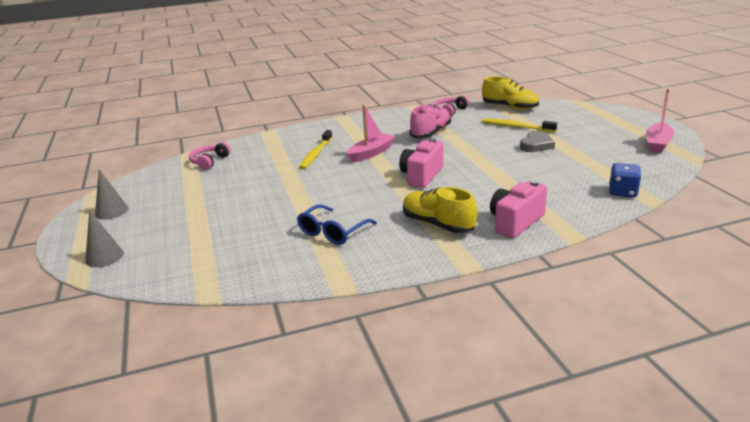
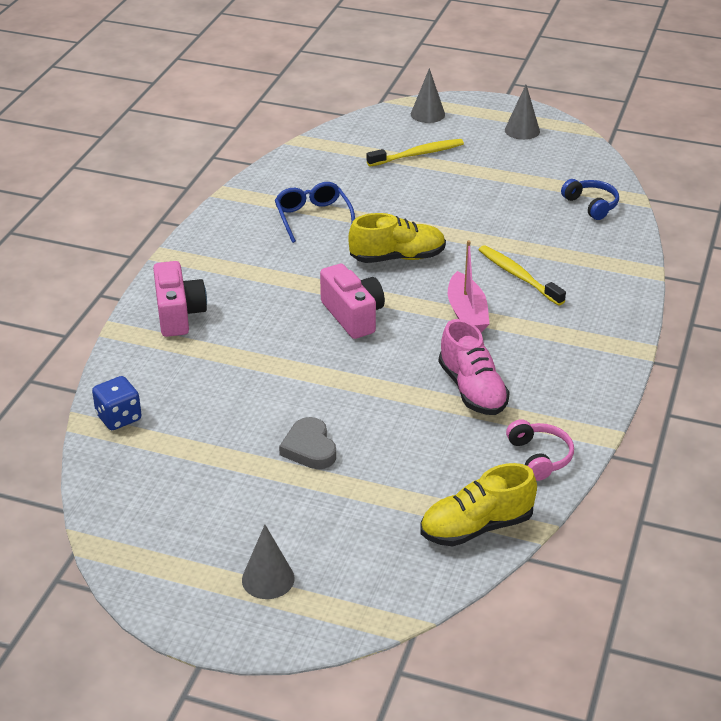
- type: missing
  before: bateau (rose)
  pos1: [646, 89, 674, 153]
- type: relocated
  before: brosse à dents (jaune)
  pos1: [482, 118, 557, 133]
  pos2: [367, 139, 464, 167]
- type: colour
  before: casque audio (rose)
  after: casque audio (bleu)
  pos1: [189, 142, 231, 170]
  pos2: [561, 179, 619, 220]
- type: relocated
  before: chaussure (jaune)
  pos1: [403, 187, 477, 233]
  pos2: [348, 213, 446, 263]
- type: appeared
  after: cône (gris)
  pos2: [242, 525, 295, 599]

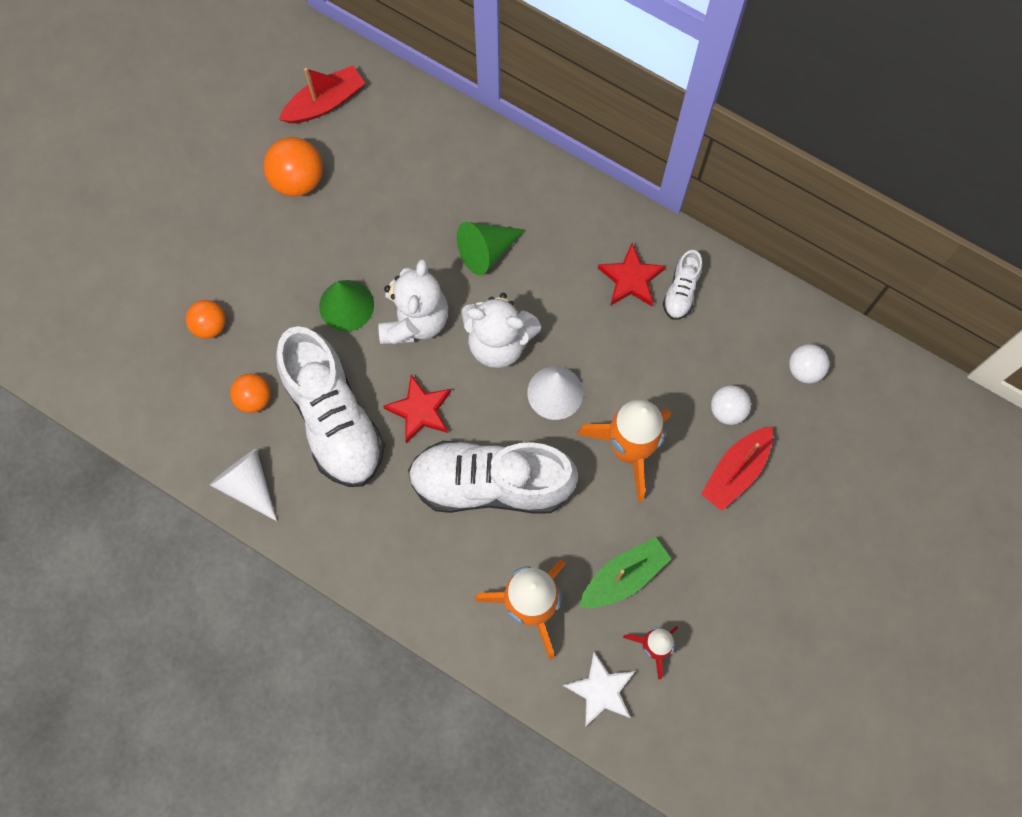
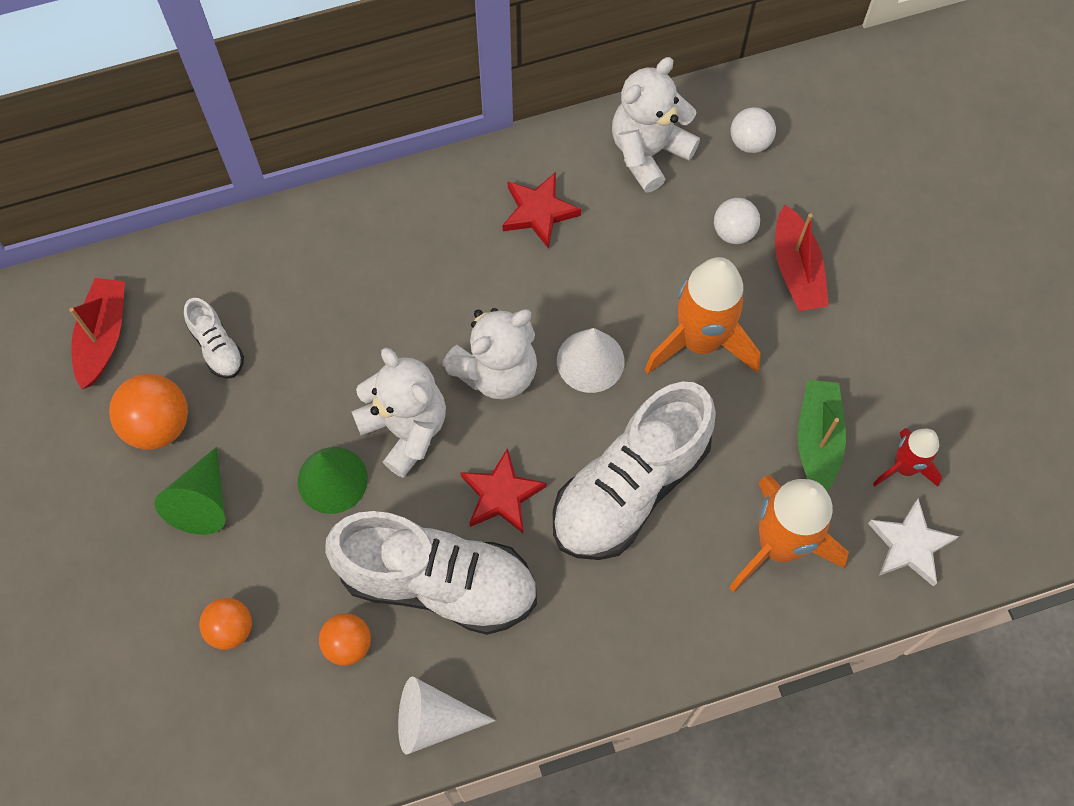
- type: relocated
  before: cône (vert)
  pos1: [457, 222, 525, 275]
  pos2: [154, 447, 226, 535]
- type: relocated
  before: chaussure (blanc)
  pos1: [663, 250, 702, 320]
  pos2: [184, 298, 244, 379]
- type: appeared
  after: ours en peluche (blanc)
  pos2: [612, 57, 700, 193]

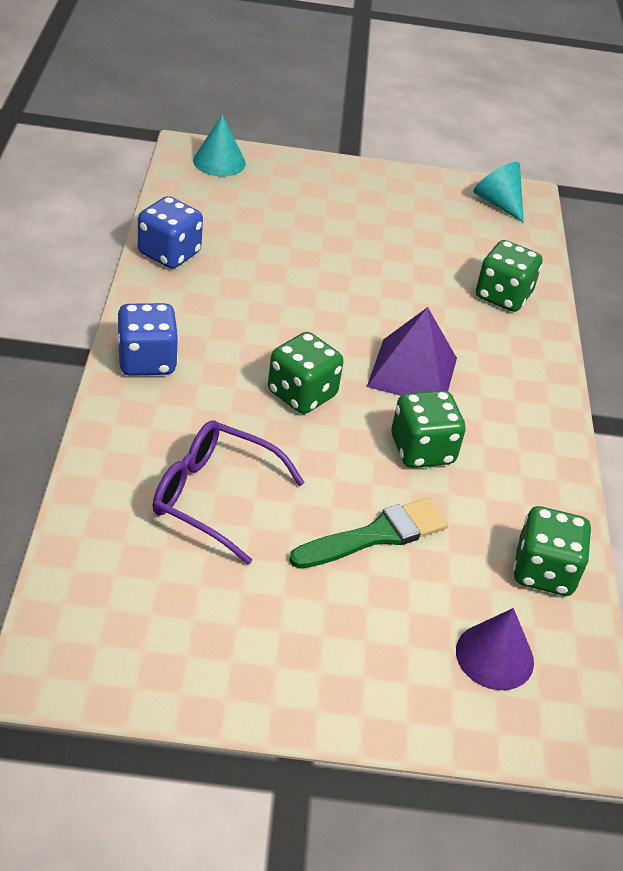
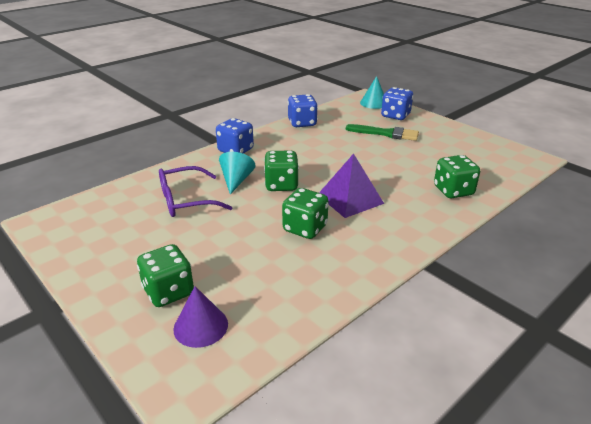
- type: relocated
  before: cône (turquoise)
  pos1: [473, 162, 524, 223]
  pos2: [219, 152, 256, 194]
- type: spun
  before: lunettes (violet)
  pos1: [153, 420, 305, 565]
  pos2: [159, 166, 233, 217]
  turn: -90
- type: relocated
  before: pinceau (vert)
  pos1: [289, 498, 448, 569]
  pos2: [346, 124, 419, 141]
- type: relocated
  before: dé (vert)
  pos1: [513, 506, 592, 596]
  pos2: [137, 244, 194, 307]
- type: appeared
  after: dé (bleu)
  pos2: [381, 87, 413, 120]

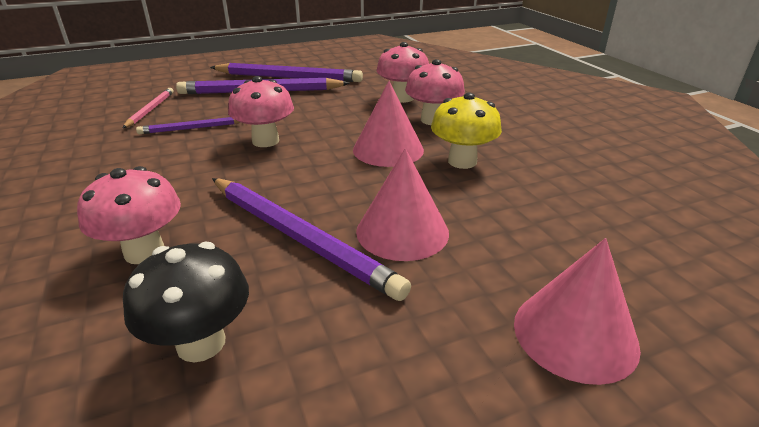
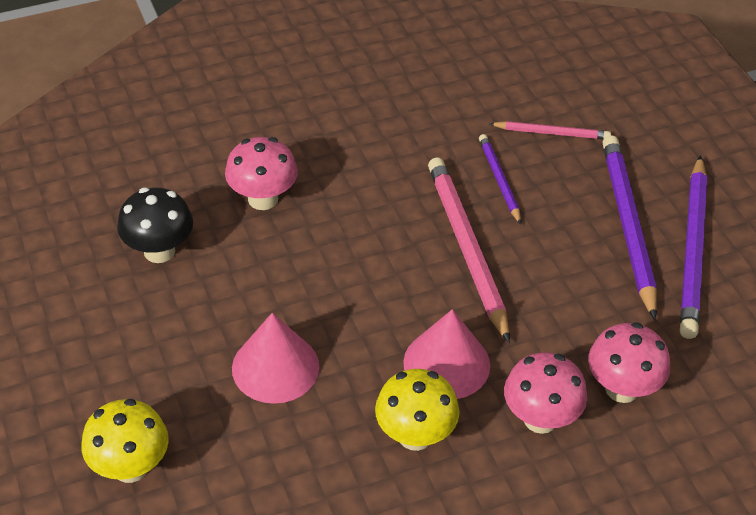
- type: exchanged
  before: champignon (rose)
  after: crayon (rose)
  pos1: [228, 76, 294, 147]
  pos2: [428, 158, 510, 343]
- type: missing
  before: crayon (violet)
  pos1: [212, 178, 411, 301]
- type: exchanged
  before: cône (rose)
  after: champignon (jaune)
  pos1: [514, 238, 641, 385]
  pos2: [81, 399, 169, 483]

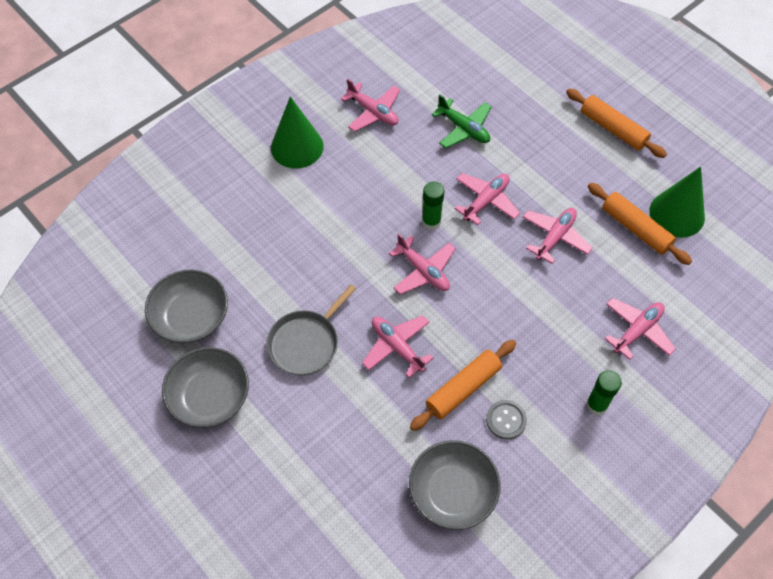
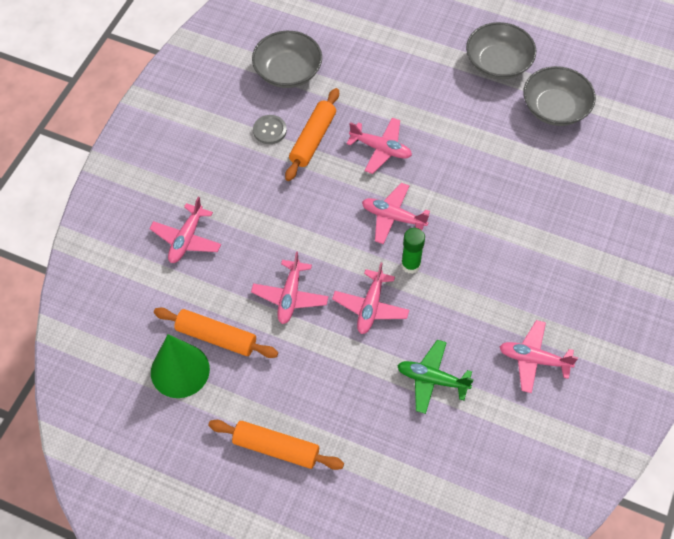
- type: missing
  before: cône (vert)
  pos1: [271, 96, 324, 168]
- type: missing
  before: poêle (gris)
  pos1: [267, 284, 356, 375]
- type: missing
  before: bâton de colle (vert)
  pos1: [586, 370, 622, 415]

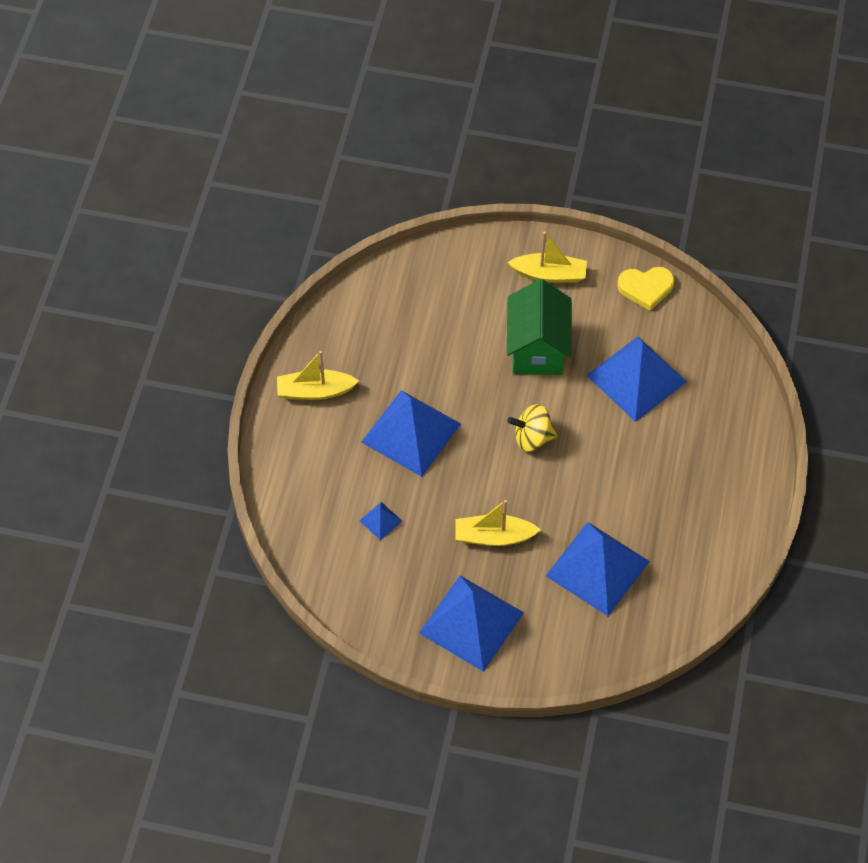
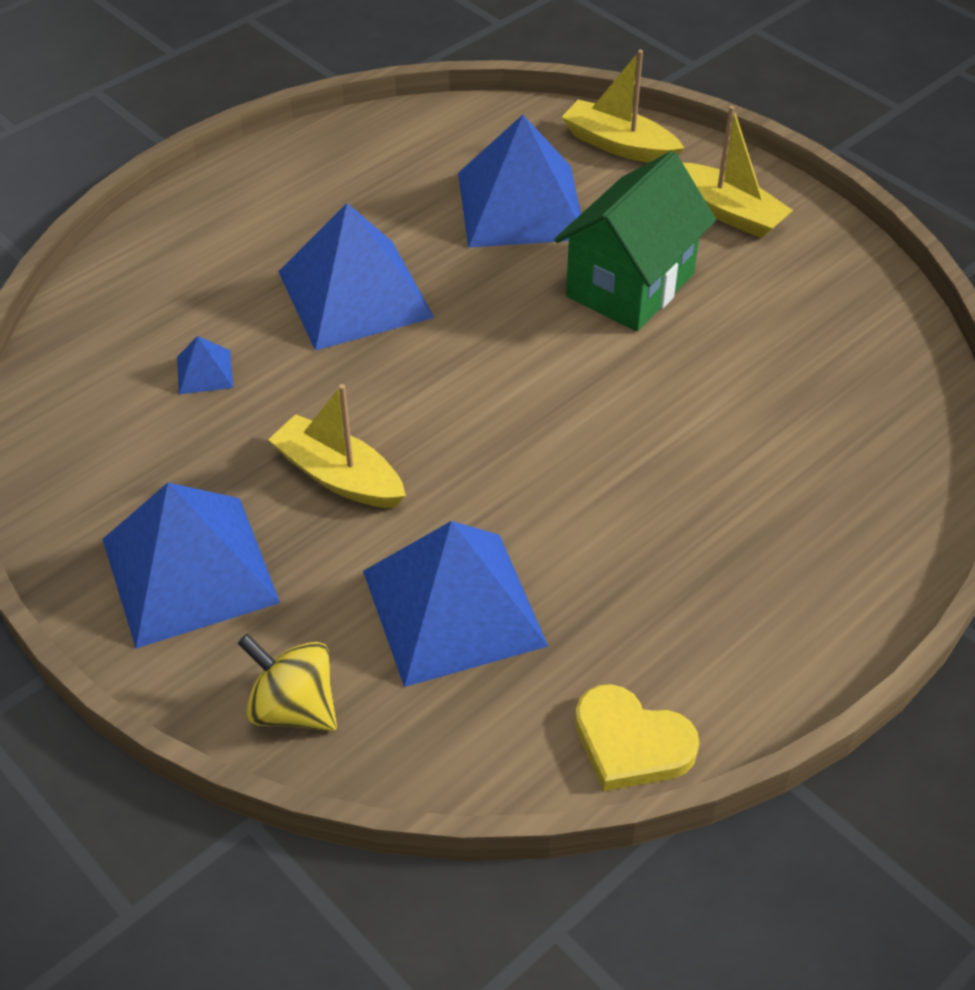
- type: relocated
  before: cœur (jaune)
  pos1: [618, 267, 674, 311]
  pos2: [575, 684, 699, 791]
- type: relocated
  before: pyramide (bleu)
  pos1: [586, 336, 687, 422]
  pos2: [458, 115, 581, 248]
- type: relocated
  before: bateau (jaune)
  pos1: [277, 351, 359, 400]
  pos2: [562, 50, 684, 163]
- type: relocated
  before: toupie (jaune)
  pos1: [507, 404, 557, 452]
  pos2: [238, 634, 337, 731]

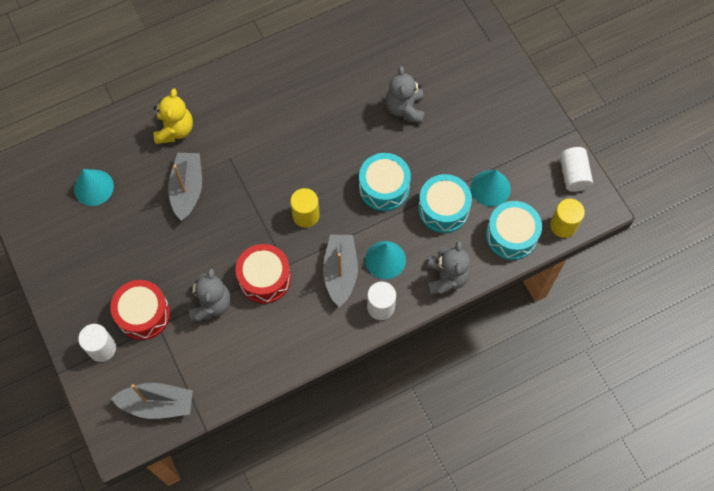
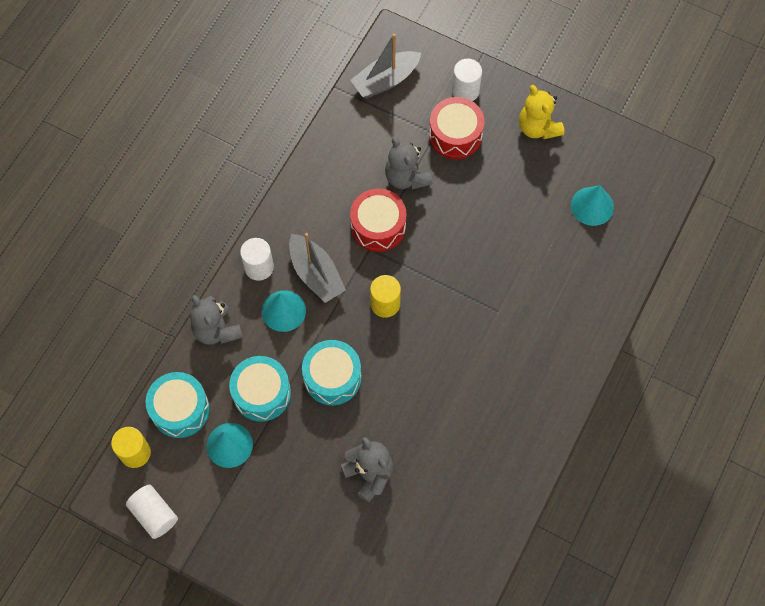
- type: relocated
  before: ours en peluche (jaune)
  pos1: [154, 88, 193, 144]
  pos2: [519, 85, 564, 139]
- type: missing
  before: bateau (gris)
  pos1: [168, 153, 202, 221]

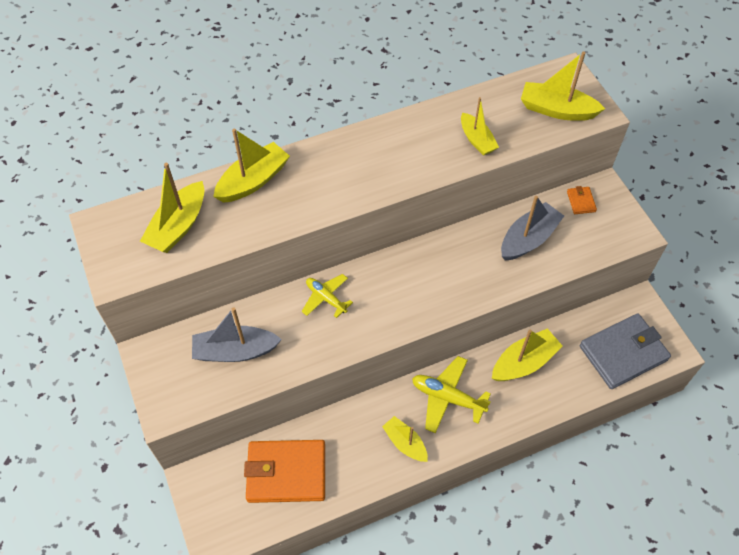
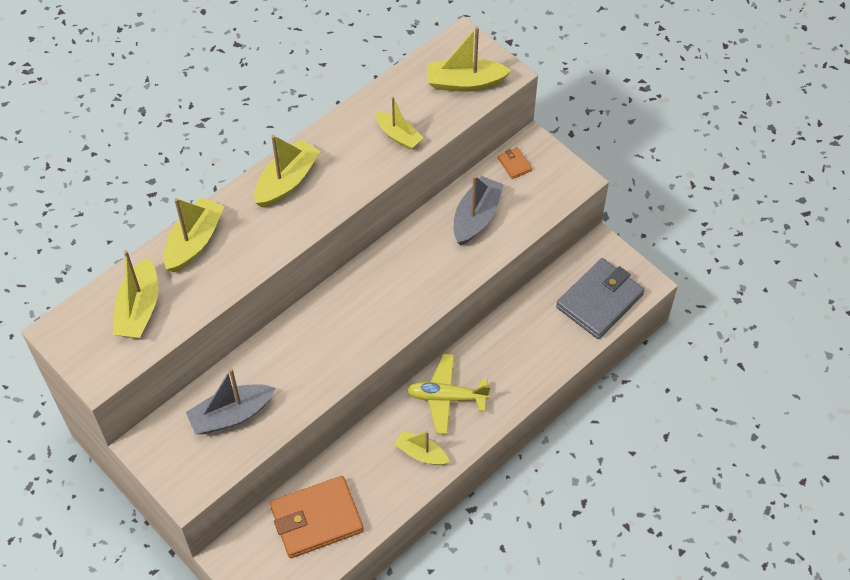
- type: missing
  before: avion (jaune)
  pos1: [302, 274, 353, 318]
- type: relocated
  before: bateau (jaune)
  pos1: [492, 329, 563, 381]
  pos2: [254, 135, 321, 208]

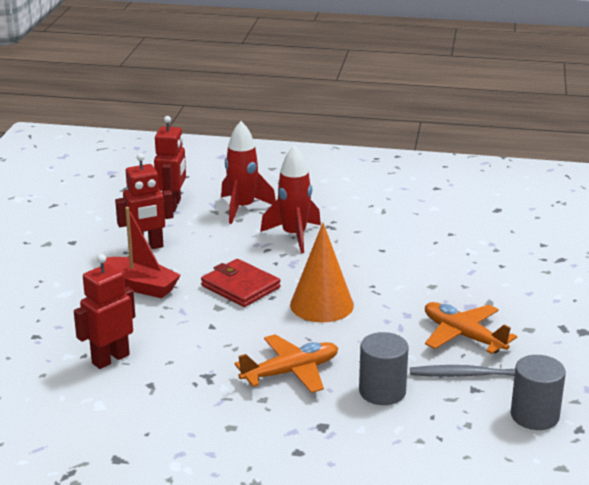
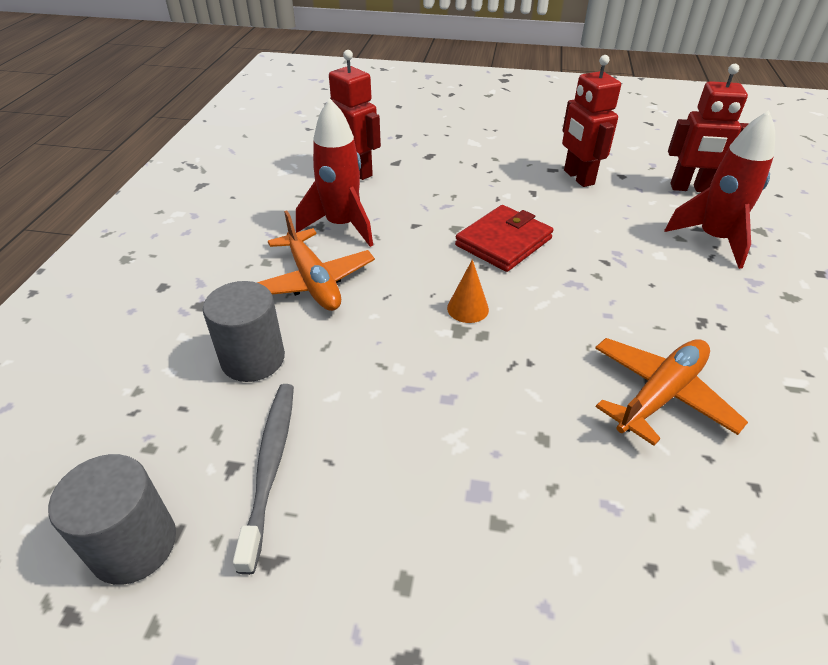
- type: relocated
  before: fusée (rouge)
  pos1: [260, 145, 321, 253]
  pos2: [296, 98, 373, 247]
- type: missing
  before: bateau (rouge)
  pos1: [104, 207, 181, 298]
- type: size
  before: cône (orange)
  pos1: [290, 223, 354, 322]
  pos2: [447, 259, 489, 323]
  scale: 0.48
- type: relocated
  before: avion (orange)
  pos1: [425, 302, 517, 354]
  pos2: [595, 338, 748, 446]

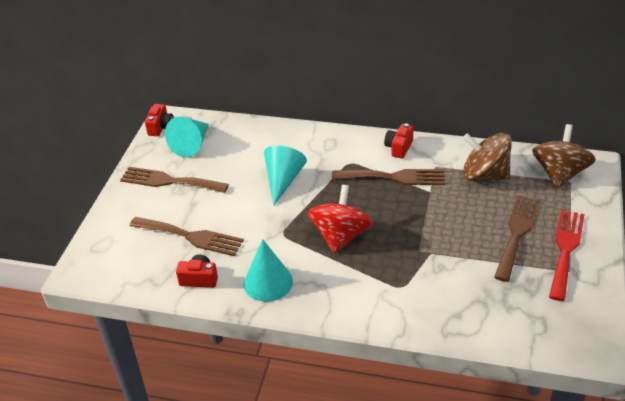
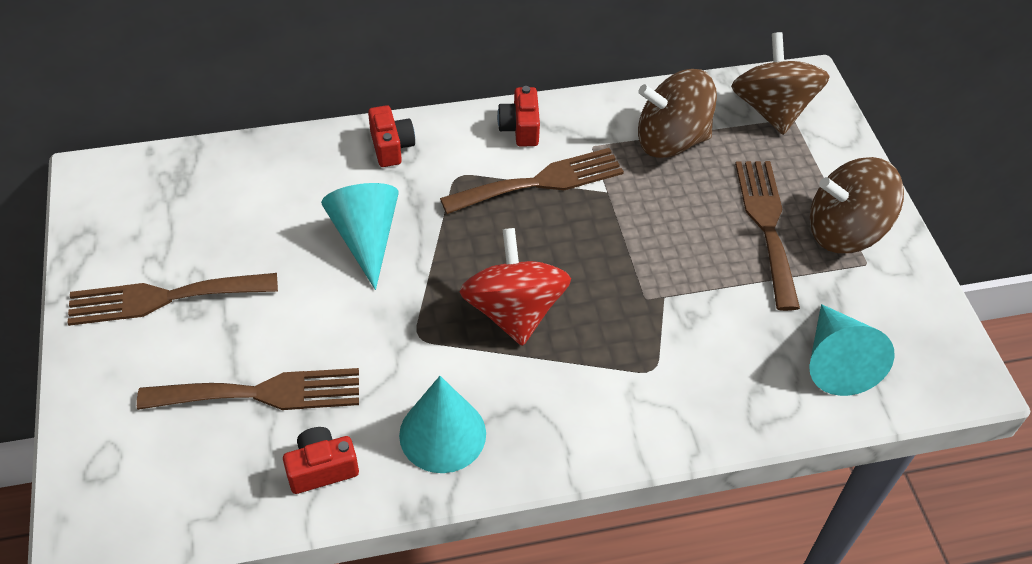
- type: relocated
  before: appareil photo (rouge)
  pos1: [145, 104, 174, 136]
  pos2: [368, 105, 415, 167]
- type: relocated
  before: cône (turquoise)
  pos1: [165, 117, 209, 157]
  pos2: [809, 304, 895, 396]
- type: exchanged
  before: fourchette (rouge)
  after: toupie (marron)
  pos1: [549, 210, 585, 301]
  pos2: [810, 157, 904, 253]

